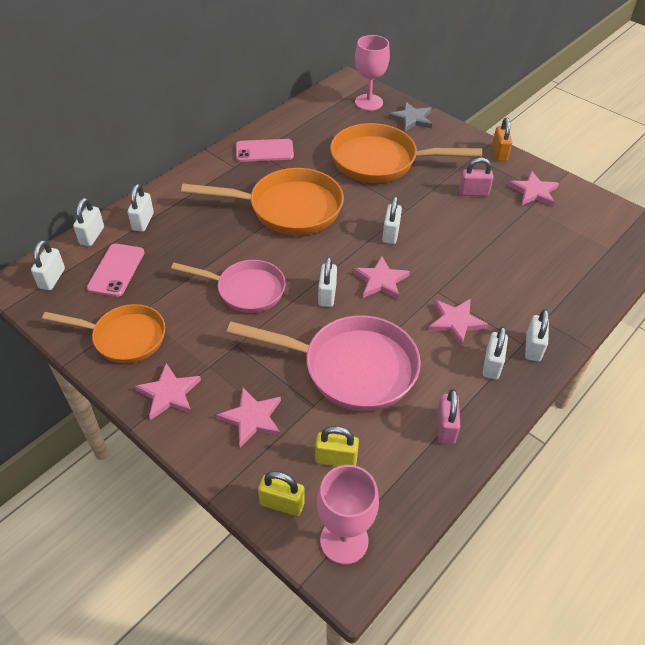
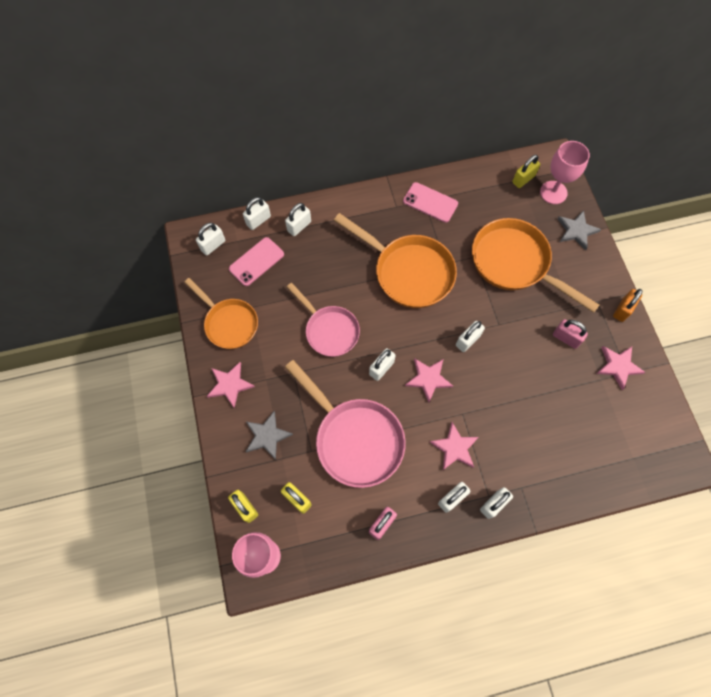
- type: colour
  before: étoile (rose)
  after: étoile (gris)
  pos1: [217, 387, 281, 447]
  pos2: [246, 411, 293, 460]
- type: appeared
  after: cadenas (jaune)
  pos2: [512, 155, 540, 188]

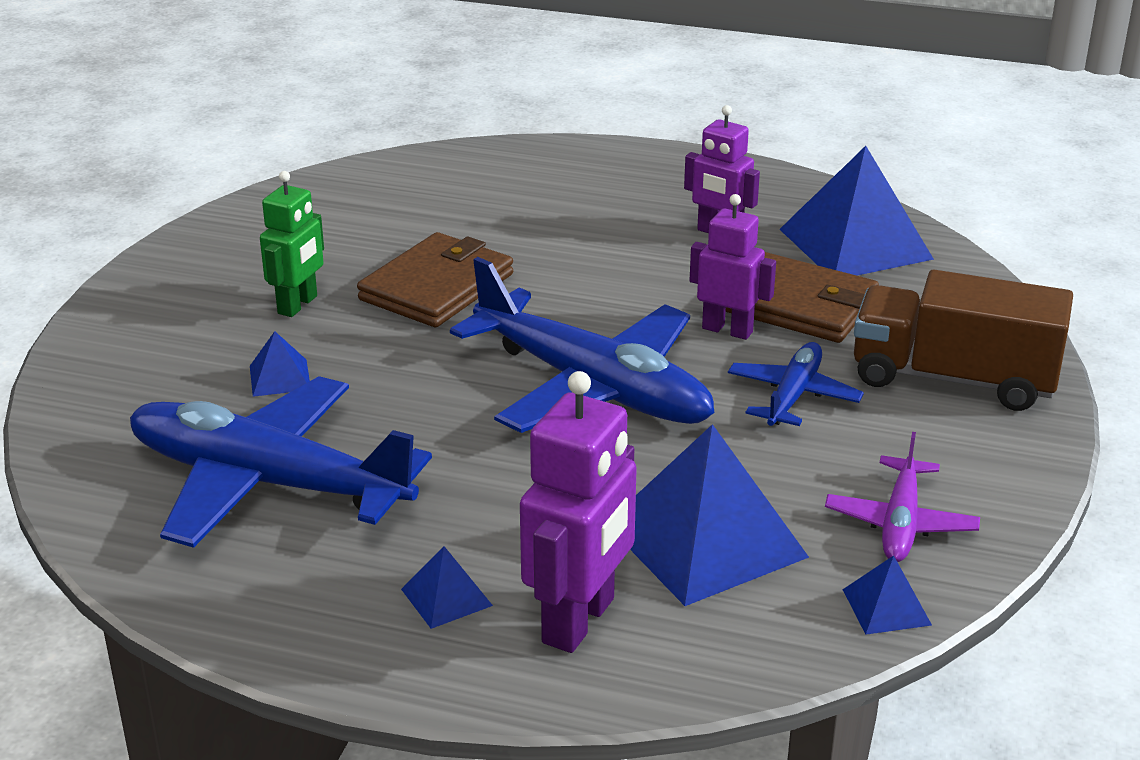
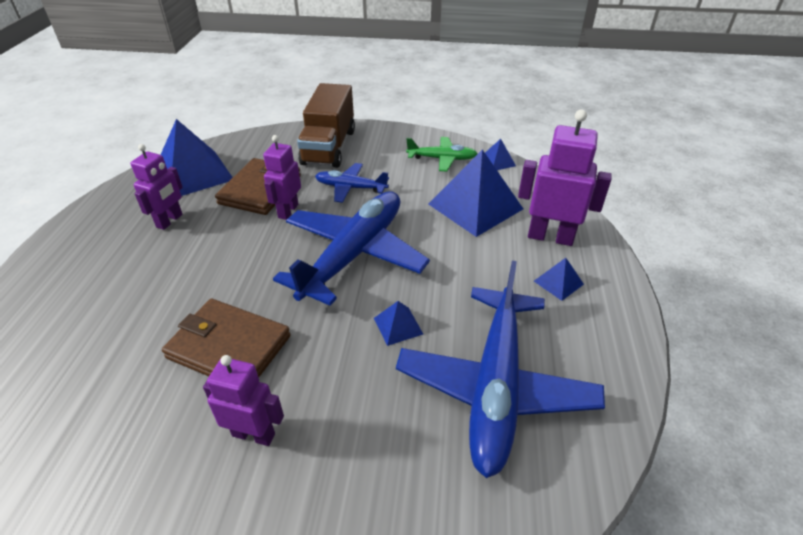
- type: colour
  before: robot (vert)
  after: robot (violet)
  pos1: [260, 171, 324, 317]
  pos2: [203, 355, 284, 446]
- type: relocated
  before: pyramide (bleu)
  pos1: [250, 331, 310, 397]
  pos2: [374, 301, 423, 346]
- type: colour
  before: avion (violet)
  after: avion (vert)
  pos1: [825, 432, 980, 562]
  pos2: [406, 137, 477, 171]

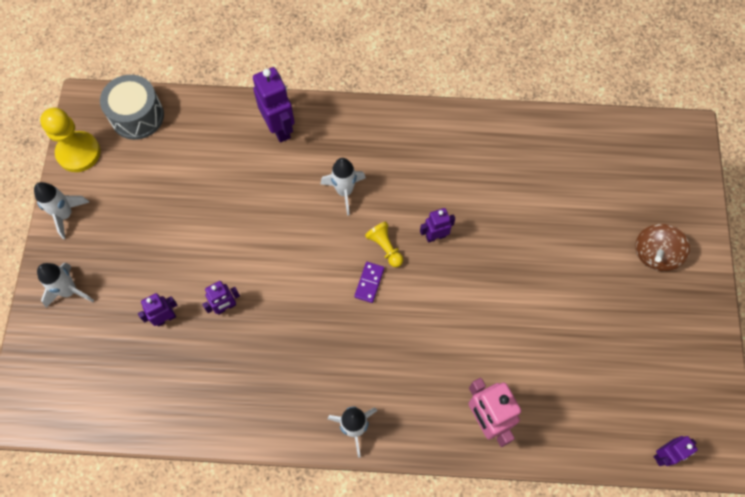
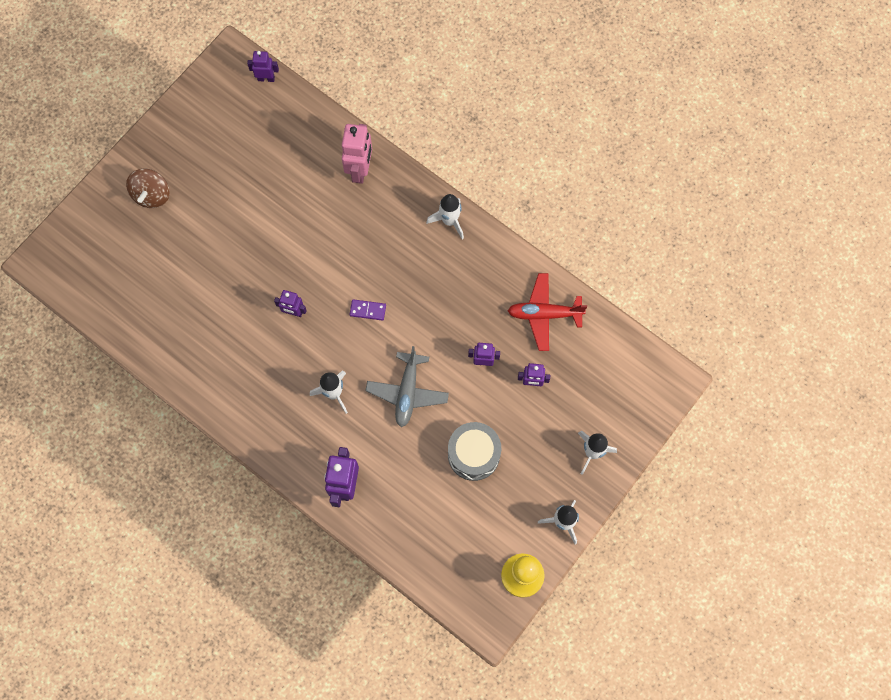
- type: relocated
  before: tambour (gris)
  pos1: [100, 75, 164, 140]
  pos2: [448, 422, 501, 481]
- type: missing
  before: pion (jaune)
  pos1: [365, 222, 403, 267]
- type: spun
  before: toupie (marron)
  pos1: [635, 224, 690, 271]
  pos2: [126, 168, 169, 208]
  turn: 120
- type: spun
  before: domino (violet)
  pos1: [354, 262, 384, 303]
  pos2: [350, 299, 386, 321]
  turn: 45
- type: appeared
  after: avion (rouge)
  pos2: [508, 273, 587, 351]
- type: appeared
  after: avion (gris)
  pos2: [365, 346, 449, 427]

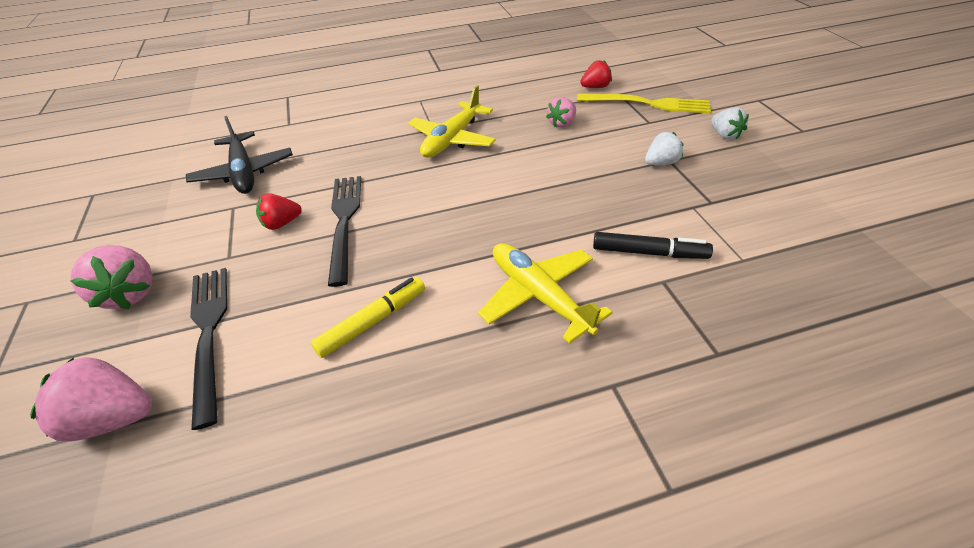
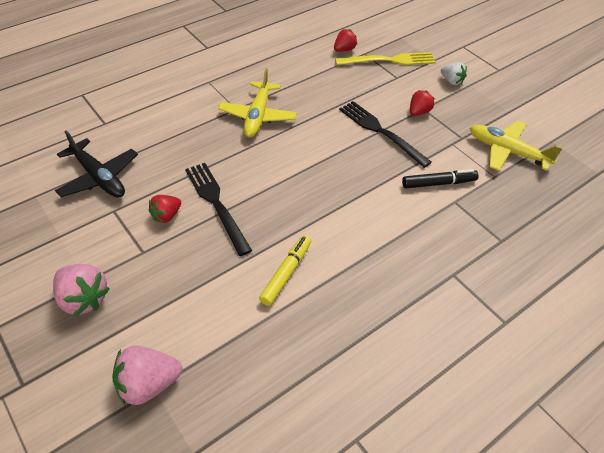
- type: missing
  before: fraise (rose)
  pos1: [546, 97, 576, 128]
- type: colour
  before: fraise (blanc)
  after: fraise (rouge)
  pos1: [645, 132, 683, 165]
  pos2: [410, 90, 435, 116]
- type: relocated
  before: avion (jaune)
  pos1: [478, 243, 613, 344]
  pos2: [470, 120, 563, 171]
- type: relocated
  before: fourchette (noir)
  pos1: [190, 268, 227, 430]
  pos2: [339, 101, 432, 168]

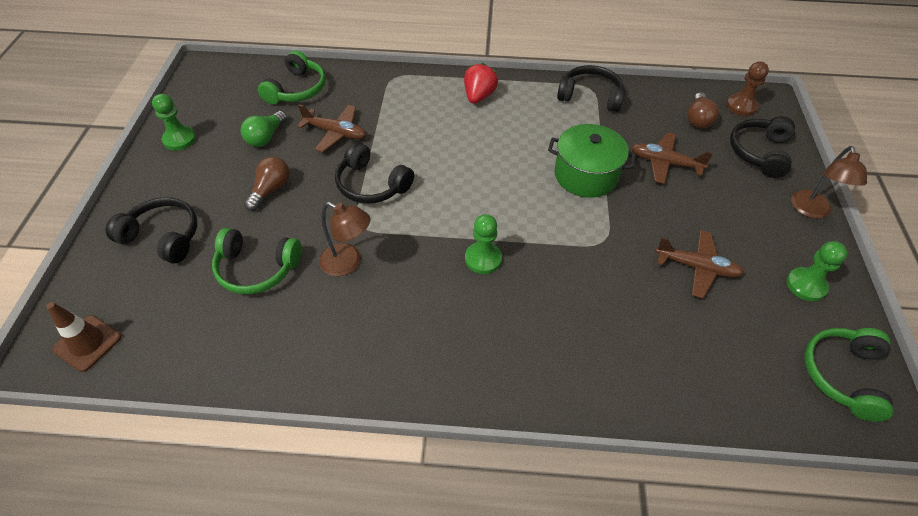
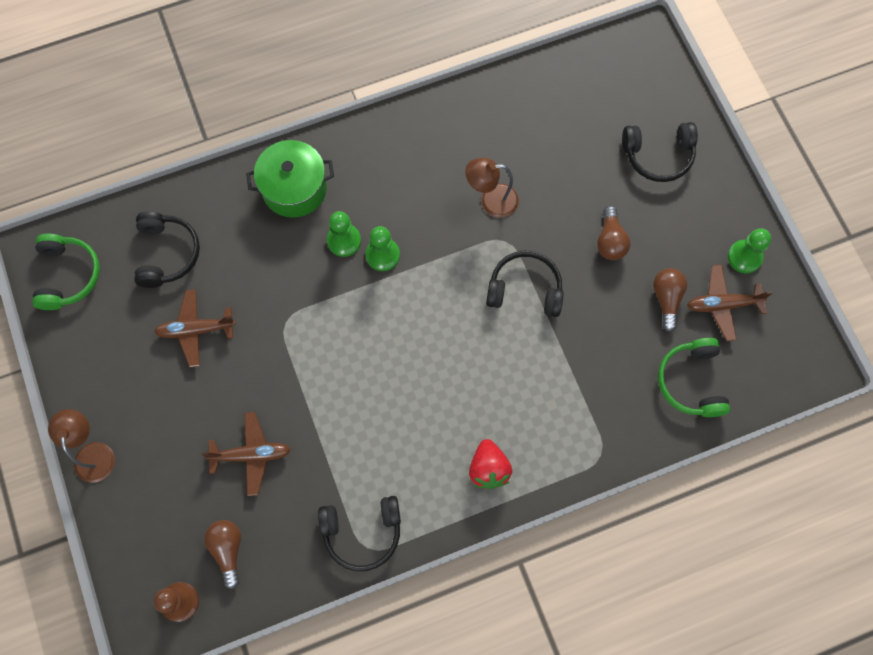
- type: relocated
  before: avion (marron)
  pos1: [297, 104, 366, 152]
  pos2: [687, 265, 773, 341]
- type: colour
  before: ampoule (vert)
  after: ampoule (marron)
  pos1: [241, 111, 287, 147]
  pos2: [653, 268, 687, 332]
- type: relocated
  before: casque audio (noir)
  pos1: [730, 116, 795, 178]
  pos2: [134, 212, 200, 288]
- type: relocated
  before: marmite (vert)
  pos1: [548, 124, 636, 198]
  pos2: [246, 140, 334, 218]
- type: missing
  before: casque audio (vert)
  pos1: [212, 228, 301, 294]
- type: relocated
  before: pion (vert)
  pos1: [786, 241, 847, 301]
  pos2: [327, 211, 361, 257]
- type: missing
  before: cône de chantier (marron)
  pos1: [46, 302, 121, 372]

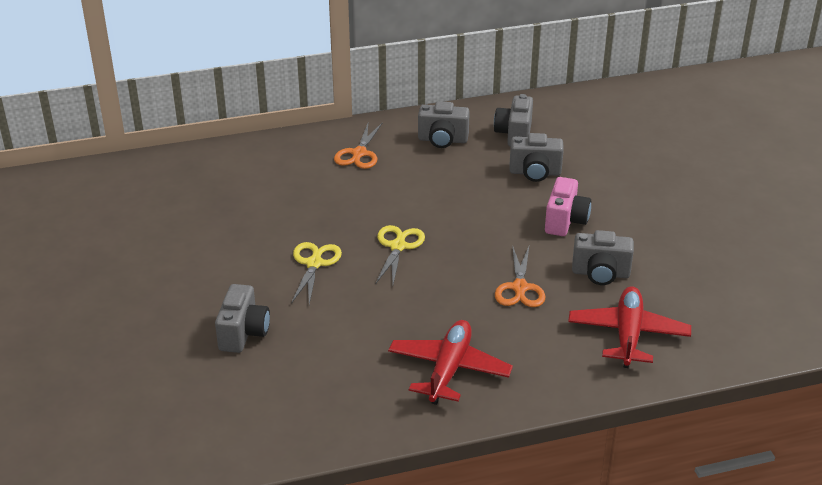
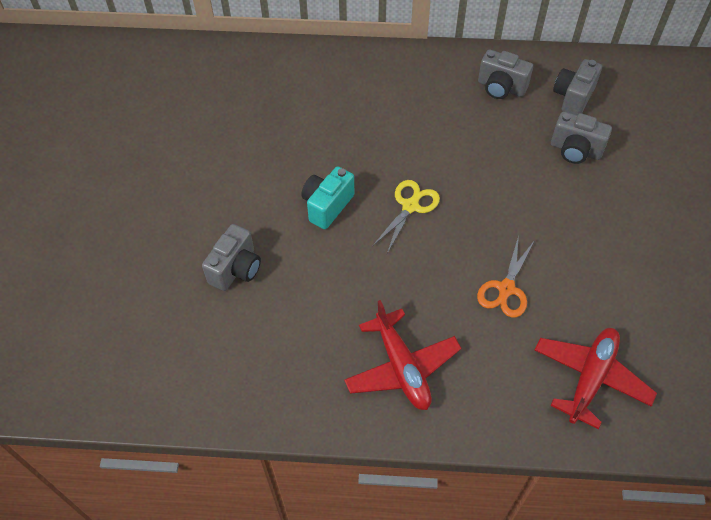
- type: missing
  before: ciseaux (orange)
  pos1: [334, 122, 383, 169]
- type: missing
  before: appareil photo (rose)
  pos1: [545, 177, 591, 236]
- type: missing
  before: appareil photo (gris)
  pos1: [572, 230, 634, 285]
- type: exchanged
  before: ciseaux (jaune)
  after: appareil photo (turquoise)
  pos1: [291, 242, 342, 304]
  pos2: [301, 166, 354, 229]
- type: spun
  before: avion (rouge)
  pos1: [388, 320, 513, 405]
  pos2: [344, 300, 461, 410]
  turn: 120

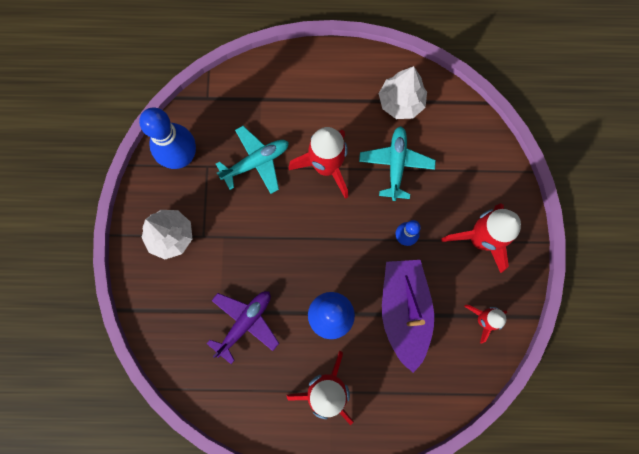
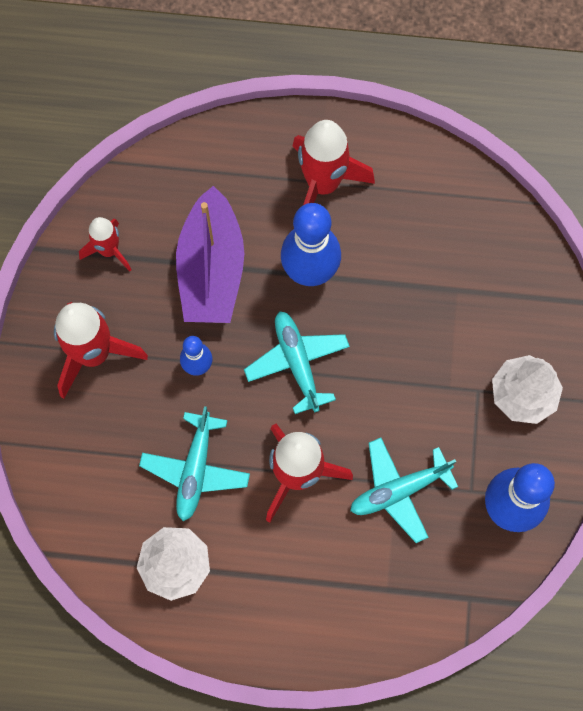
- type: missing
  before: avion (violet)
  pos1: [207, 291, 279, 364]
- type: appeared
  after: avion (turquoise)
  pos2: [244, 311, 350, 414]

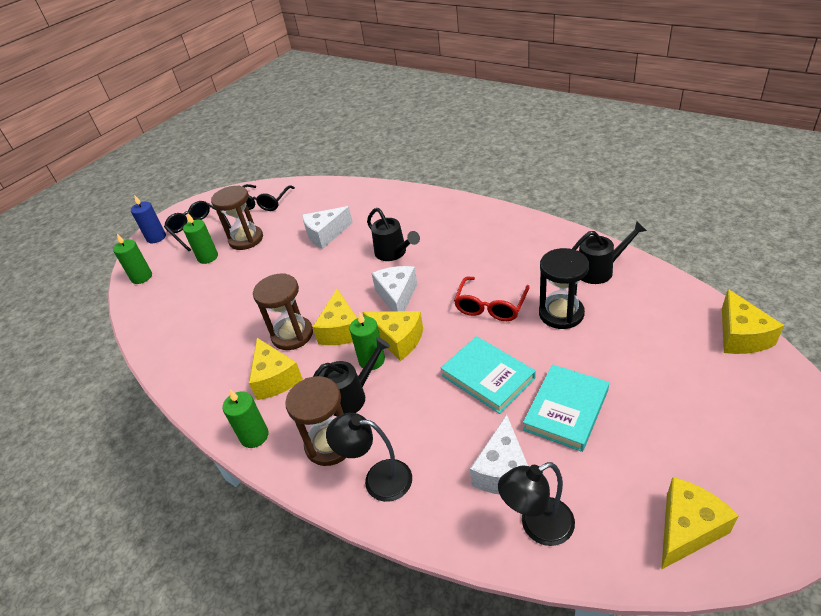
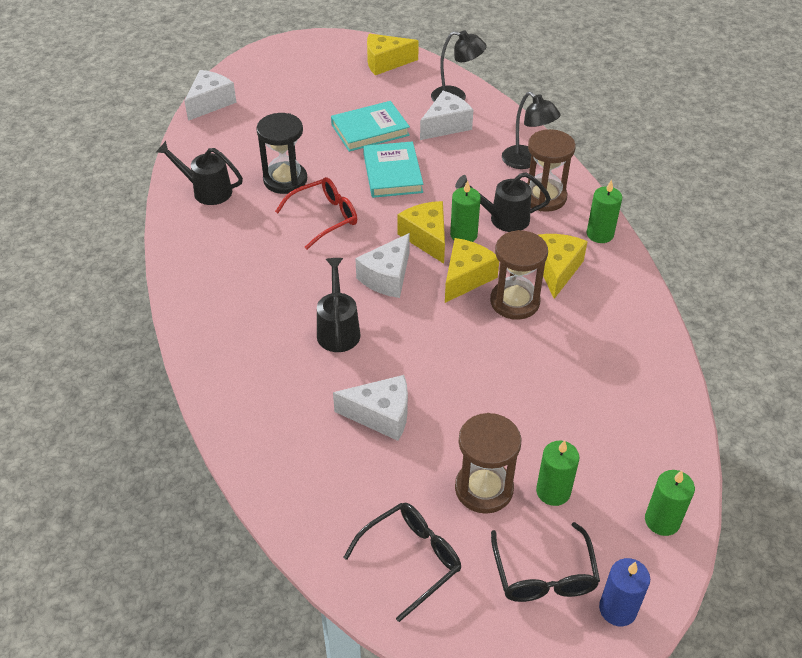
- type: colour
  before: fromage (jaune)
  after: fromage (blanc)
  pos1: [722, 289, 784, 354]
  pos2: [184, 70, 237, 121]

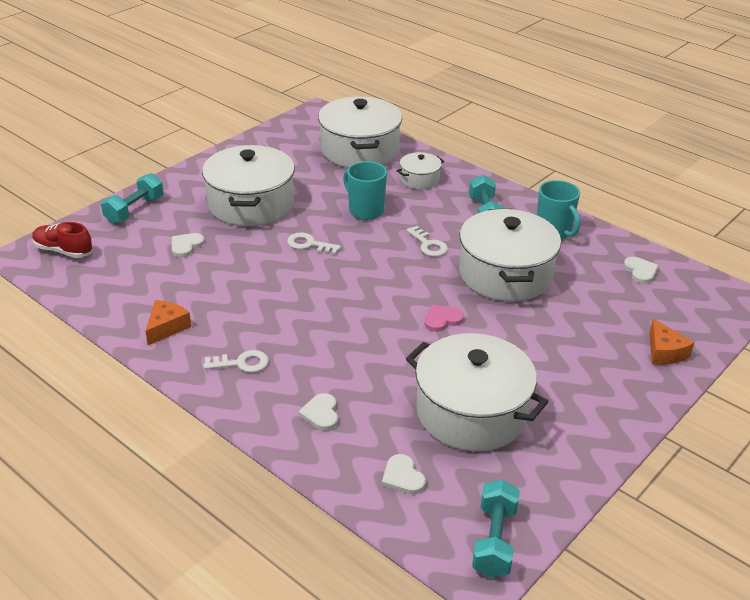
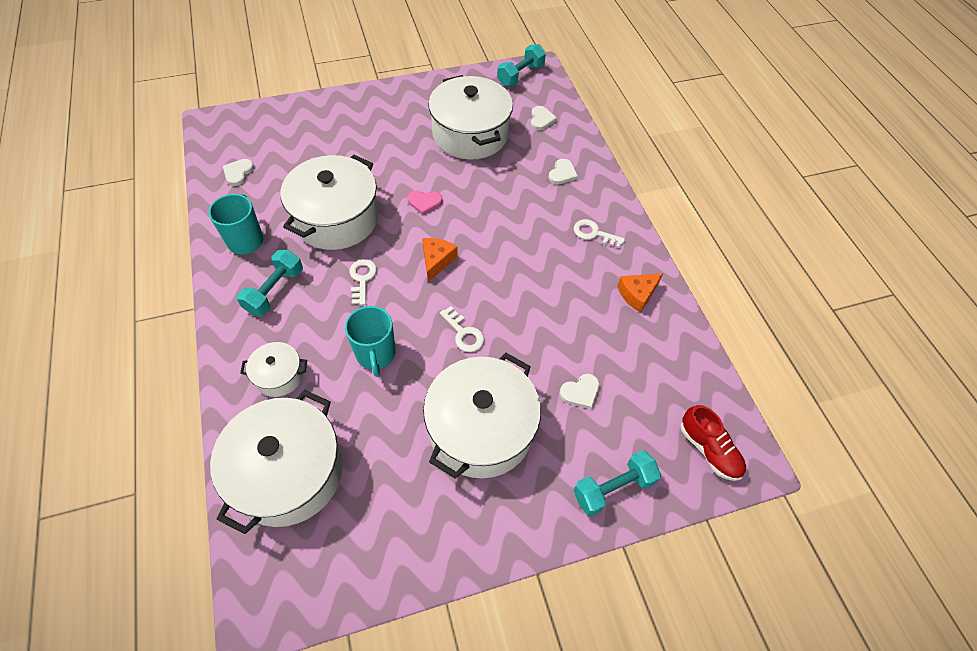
- type: relocated
  before: fromage (orange)
  pos1: [649, 319, 694, 365]
  pos2: [422, 238, 458, 282]

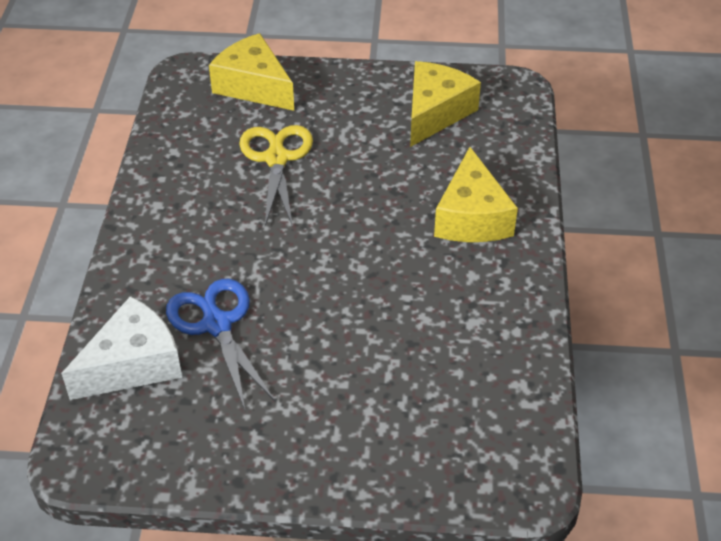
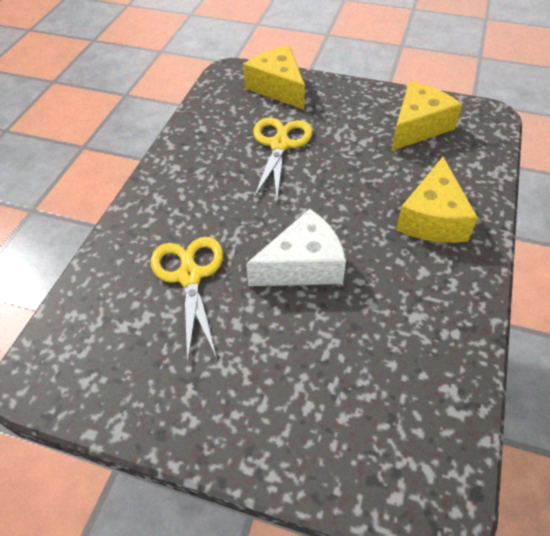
- type: colour
  before: ciseaux (bleu)
  after: ciseaux (jaune)
  pos1: [166, 279, 275, 409]
  pos2: [151, 237, 223, 364]
- type: relocated
  before: fromage (blanc)
  pos1: [61, 296, 182, 400]
  pos2: [246, 209, 346, 286]

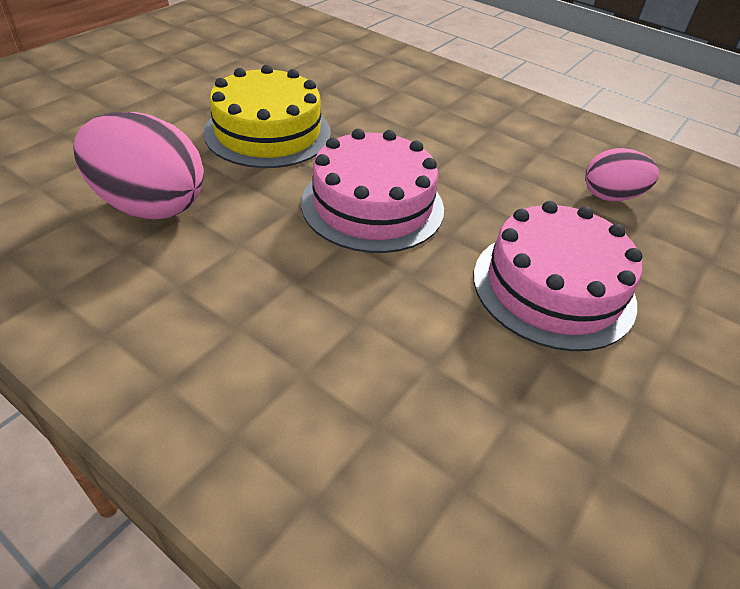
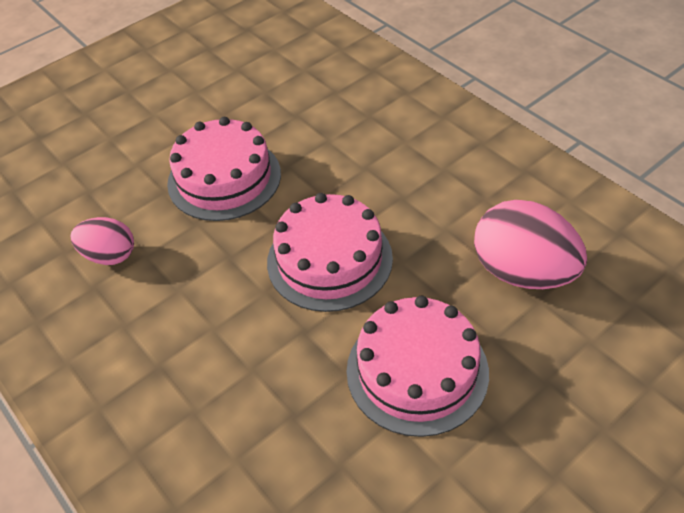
- type: colour
  before: gâteau (jaune)
  after: gâteau (rose)
  pos1: [203, 65, 331, 168]
  pos2: [346, 296, 489, 437]

